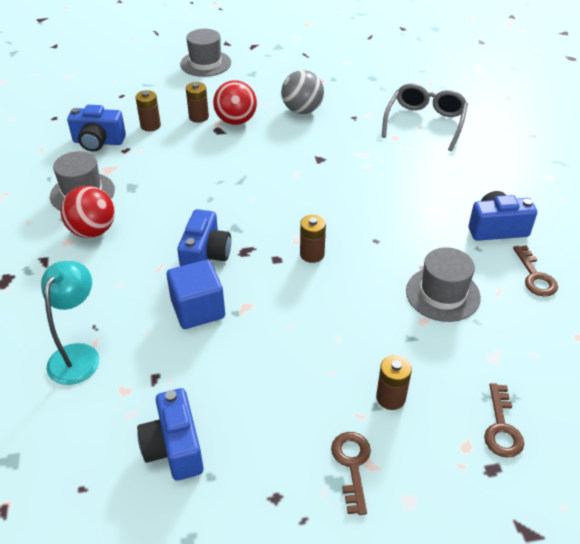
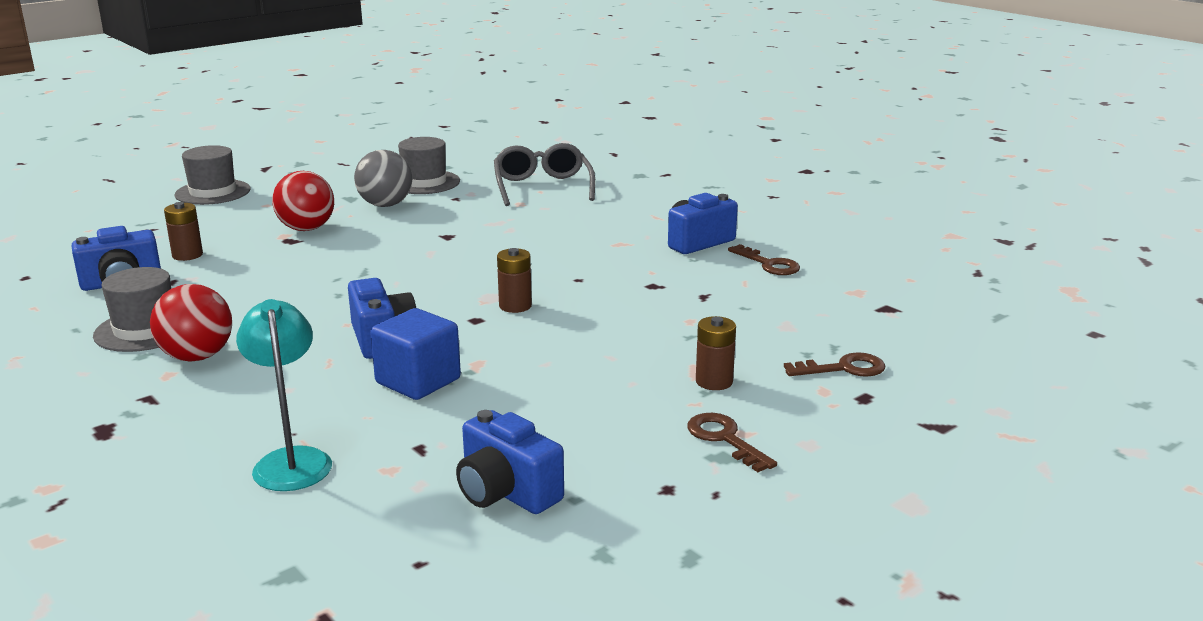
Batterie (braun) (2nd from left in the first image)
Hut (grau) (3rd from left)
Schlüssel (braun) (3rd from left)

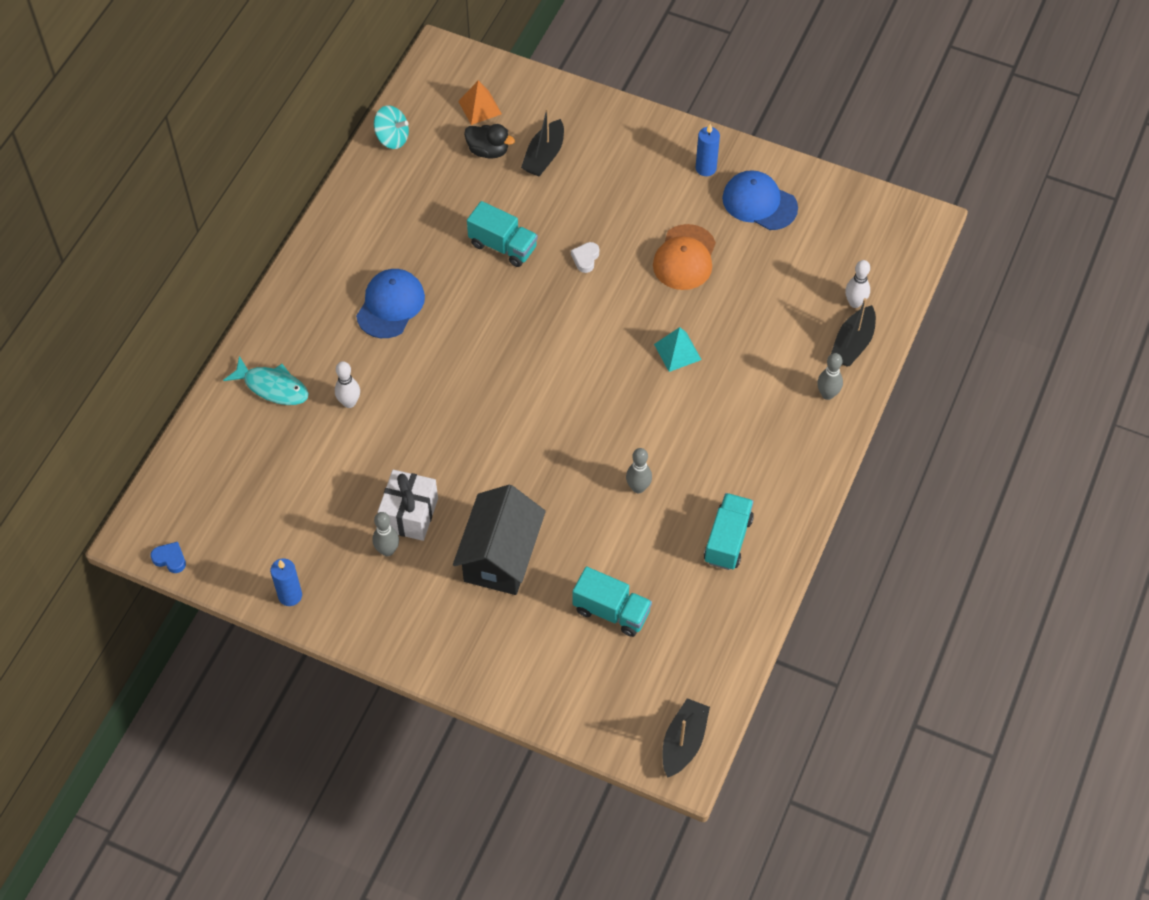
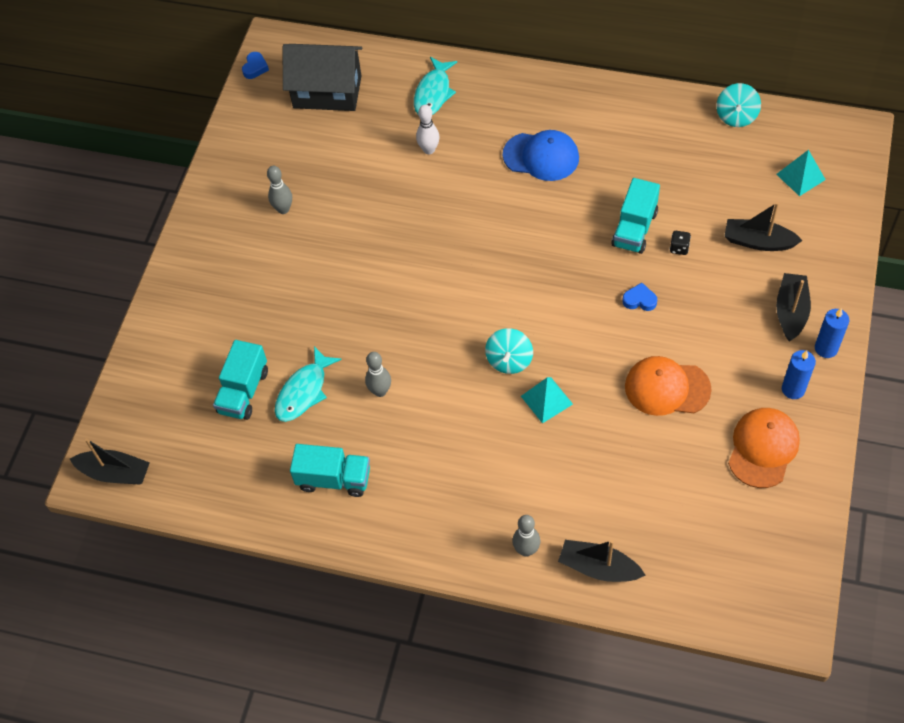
Pyramide (türkis) (2nd from left)
Ente (schwarz)
Kappe (orange) (2nd from left)
Herz (blau) (2nd from left)
Bowlingkegel (weiß) (2nd from left in the first image)
Geschenk (weiß)
Haus (schwarz)
Kerze (blau) (2nd from left)
Spielwürfel (schwarz)
Boot (schwarz) (4th from left)
Kreisel (türkis) (1st from left)
Fisch (türkis) (1st from left)

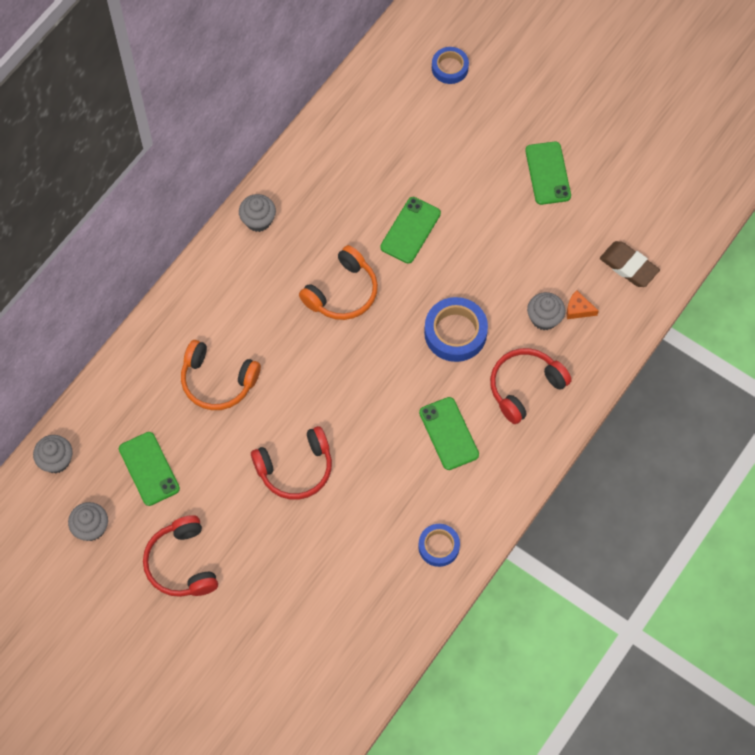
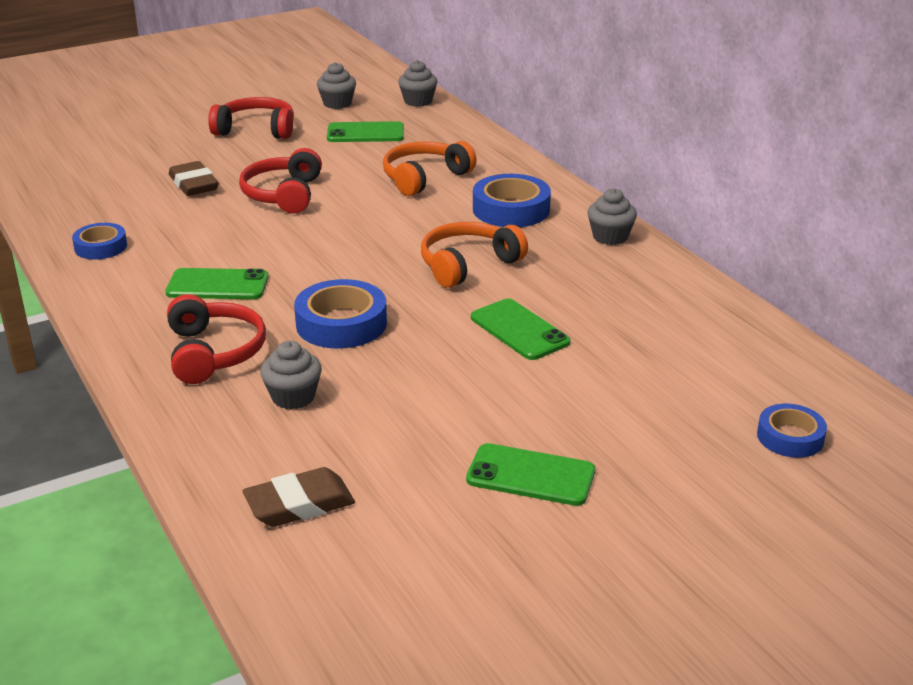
Kopfhörer (orange) (2nd from left)
Käse (orange)
Radiergummi (braun) (1st from left)
Klebeband (blau) (3rd from left)

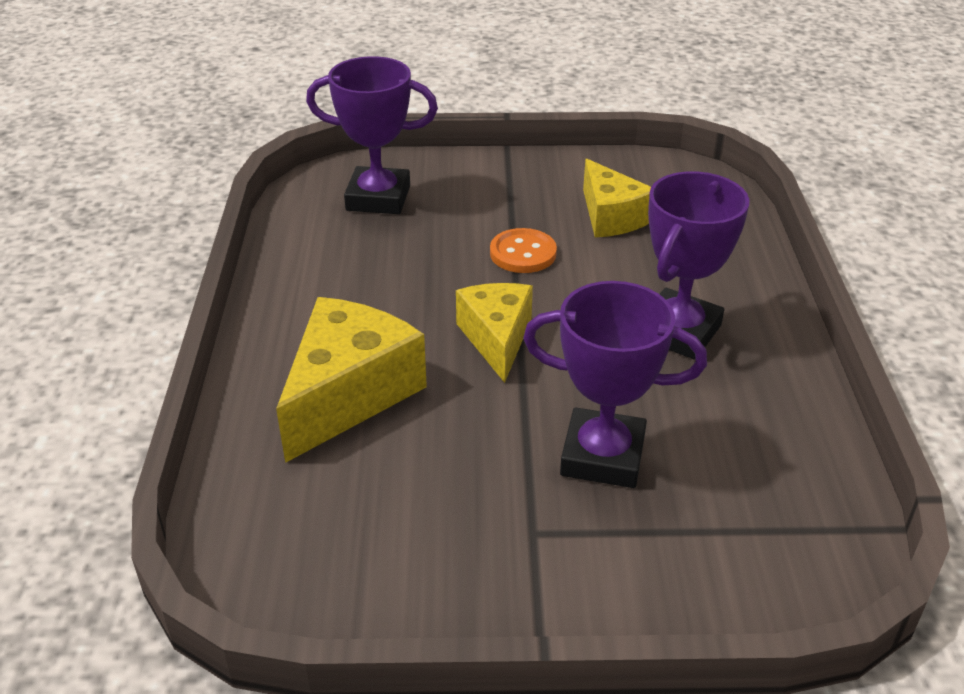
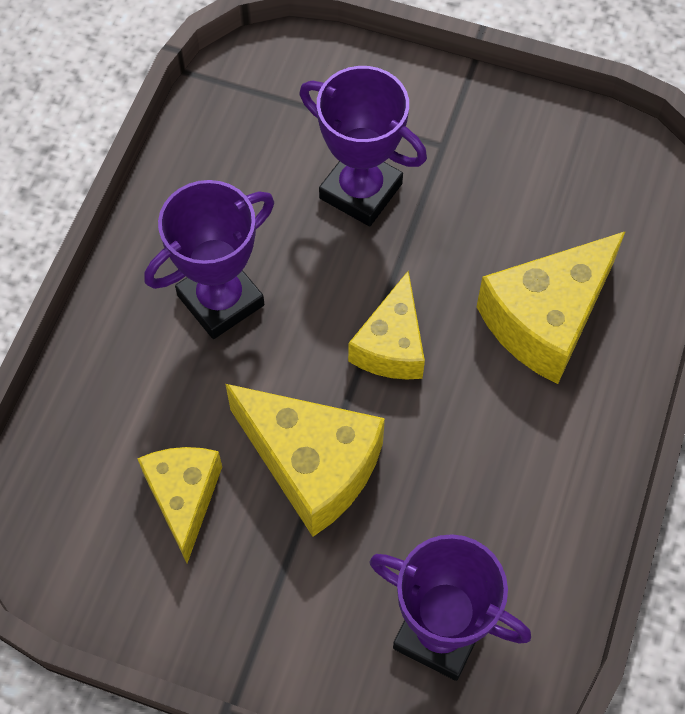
Käse (gelb) (2nd from left)

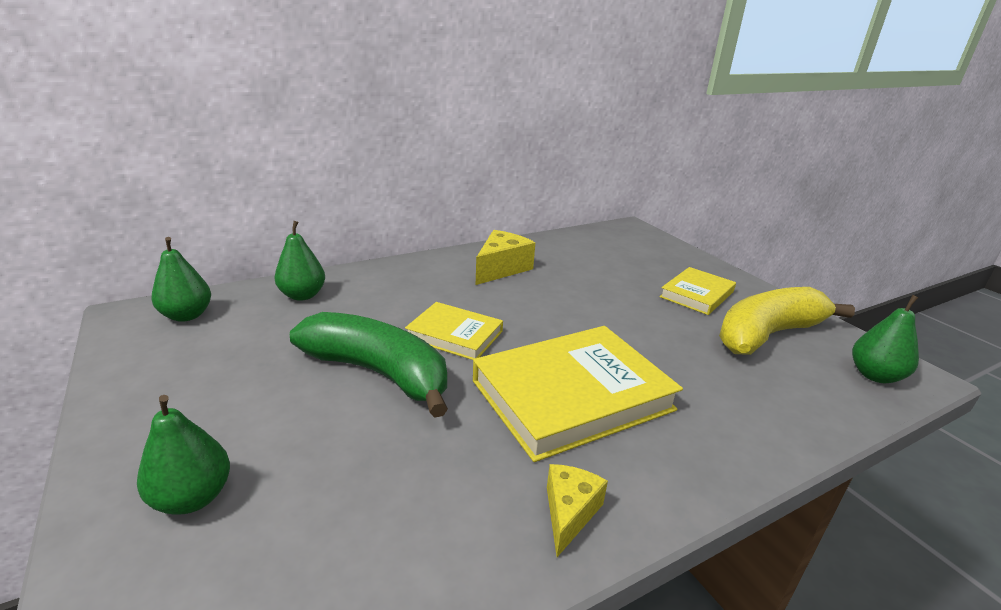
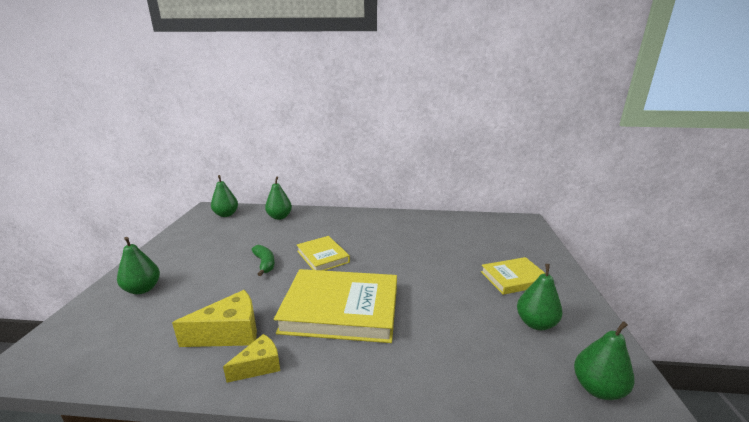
Käse (gelb) (1st from left)
Birne (grün) (4th from left)
Banane (grün)

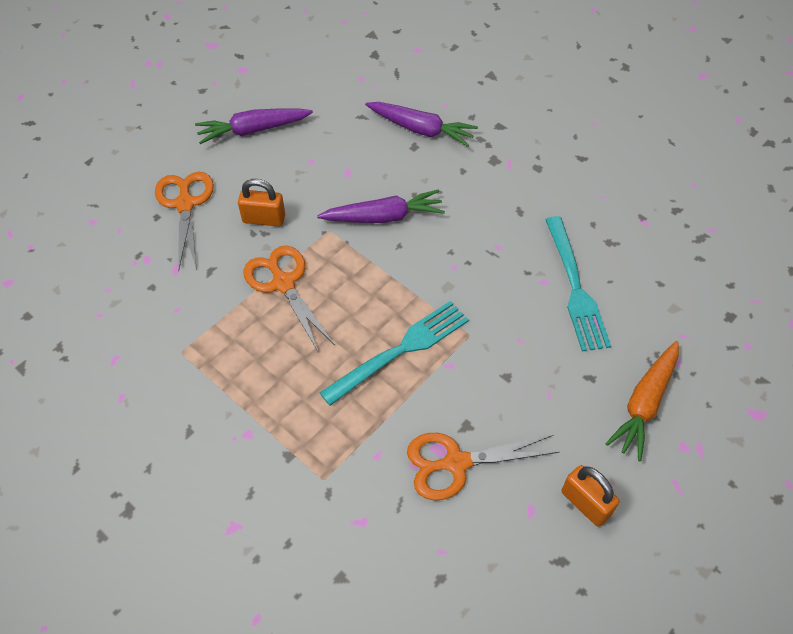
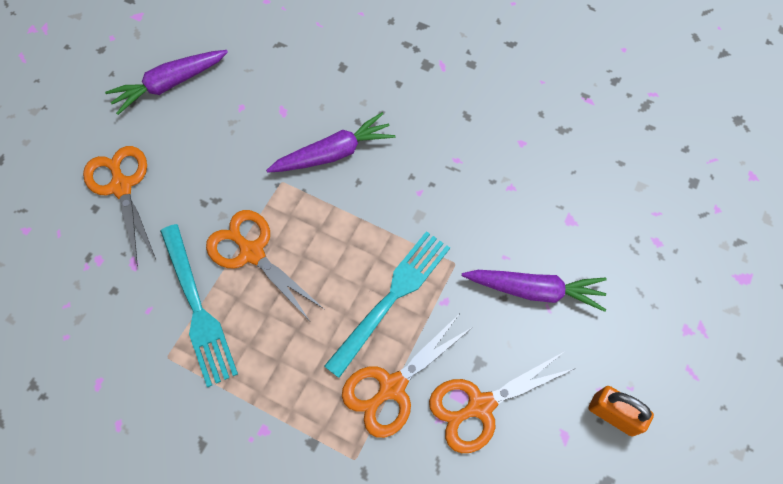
Karotte (lila) (3rd from left)
Vorhängeschloss (orange) (1st from left in the first image)
Gabel (türkis) (1st from left)
Karotte (orange)
Schere (orange) (3rd from left)

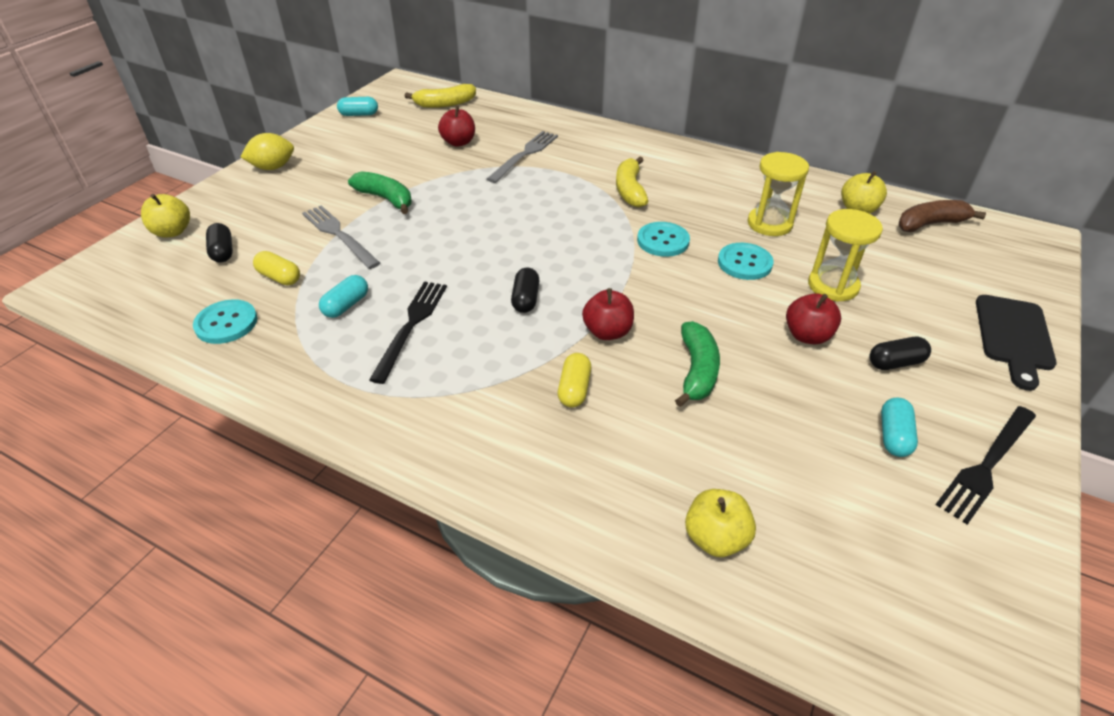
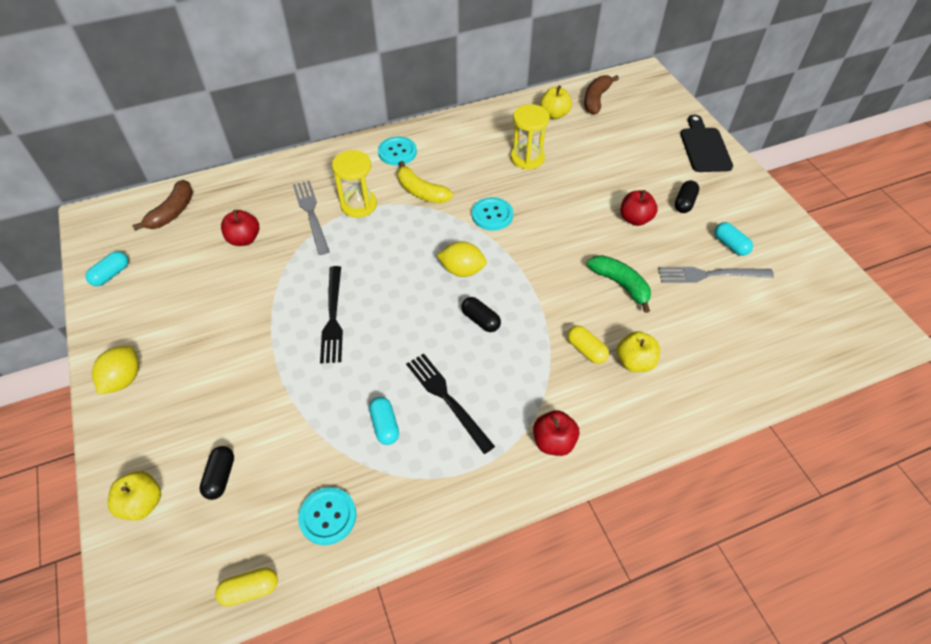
Banane (braun) (1st from left)
Banane (grün) (1st from left in the first image)
Gabel (grau) (2nd from left)
Sanduhr (gelb) (1st from left)
Kapsel (schwarz) (1st from left)
Knopf (türkis) (2nd from left)
Kapsel (gelb) (1st from left)
Apfel (rot) (2nd from left)
Schneidebrett (schwarz)
Gabel (schwarz) (1st from left)
Apfel (gelb) (3rd from left)
Zitrone (gelb) (2nd from left)

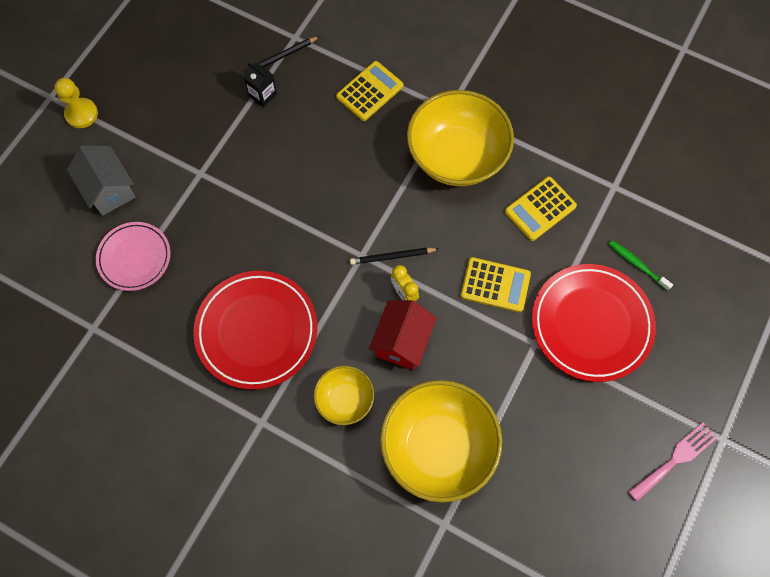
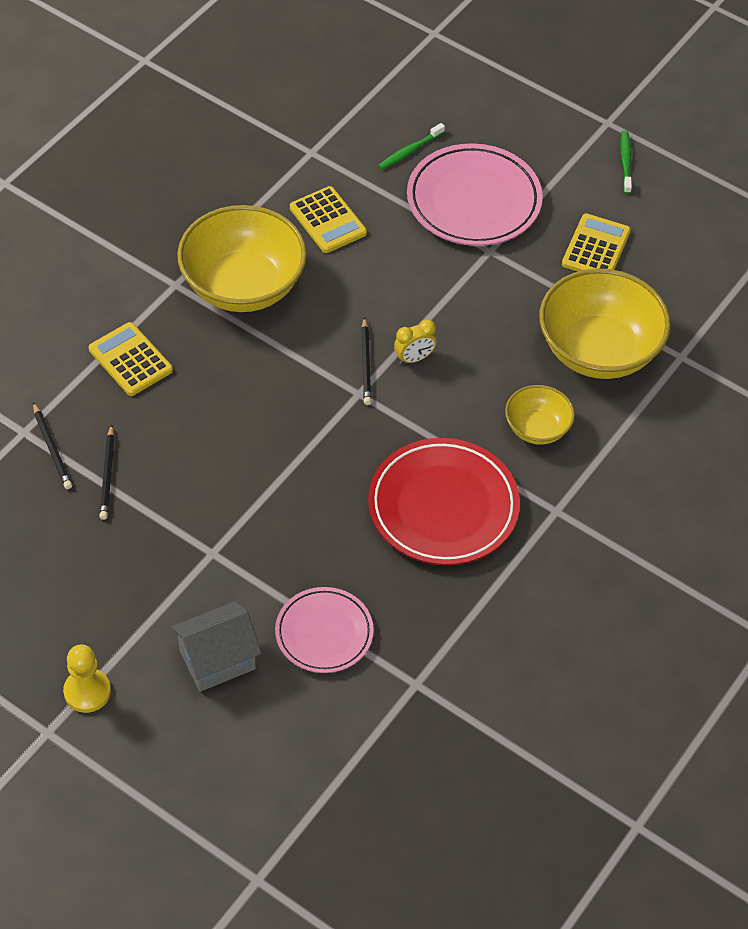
Bleistift (schwarz) (2nd from left)
Taschenrechner (gelb) (3rd from left)
Teller (rosa) (2nd from left)
Haus (rot)
Zahnbürste (grün) (2nd from left)

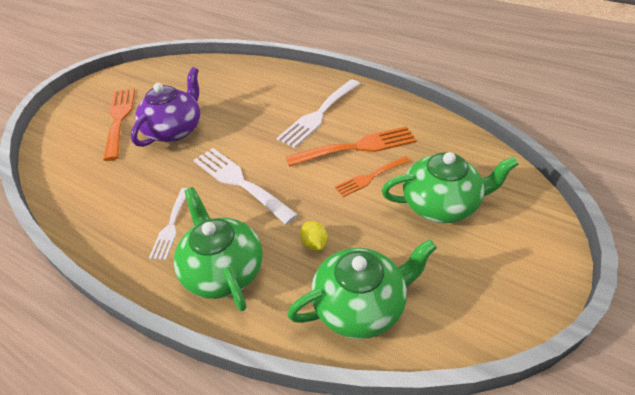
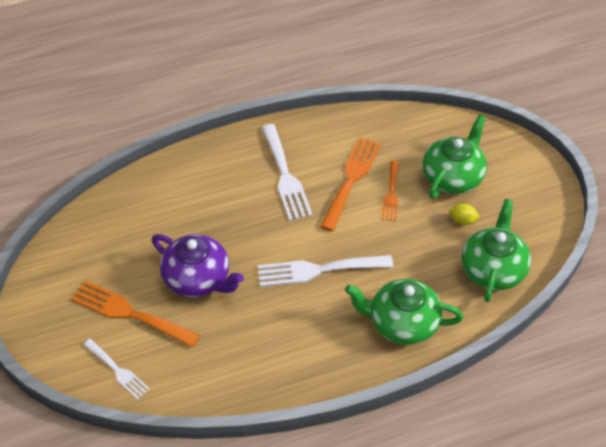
Teekanne (lila)
Gabel (weiß) (1st from left)
Zitrone (gelb)

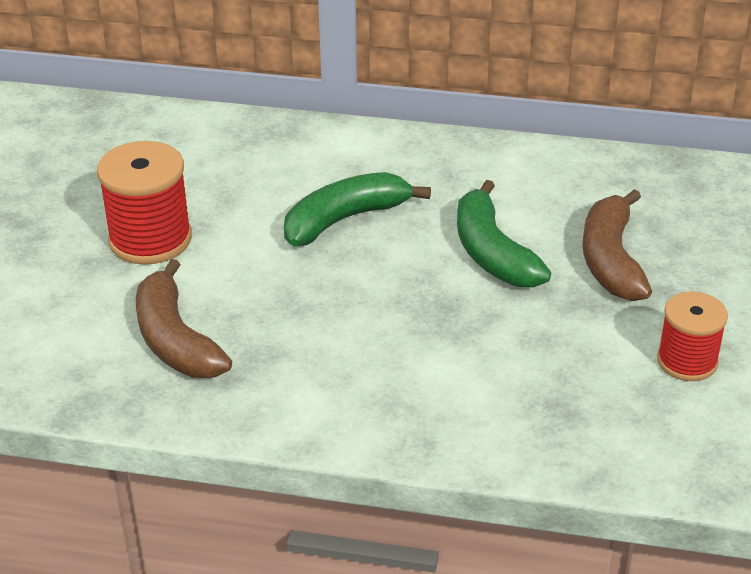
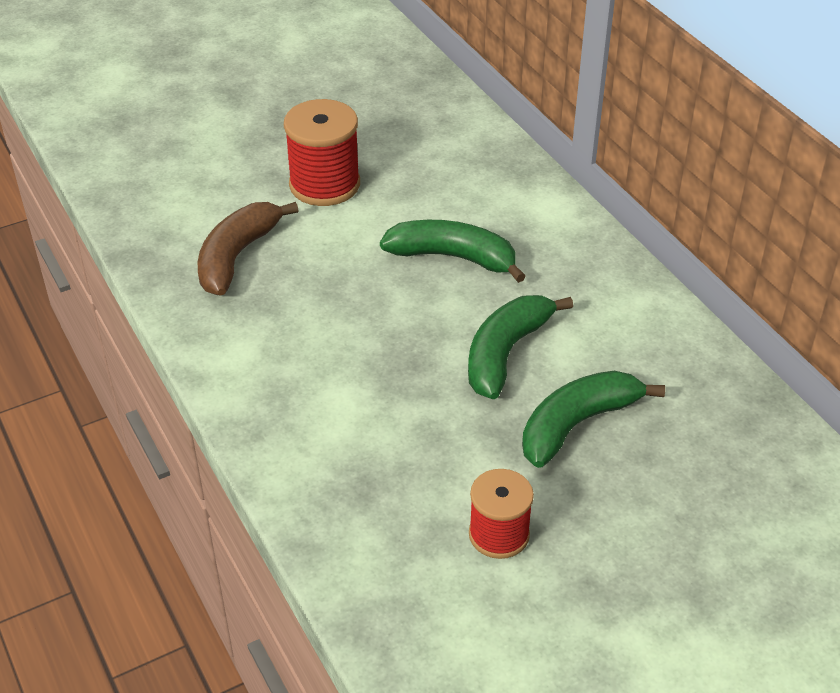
Banane (grün) (3rd from left)

